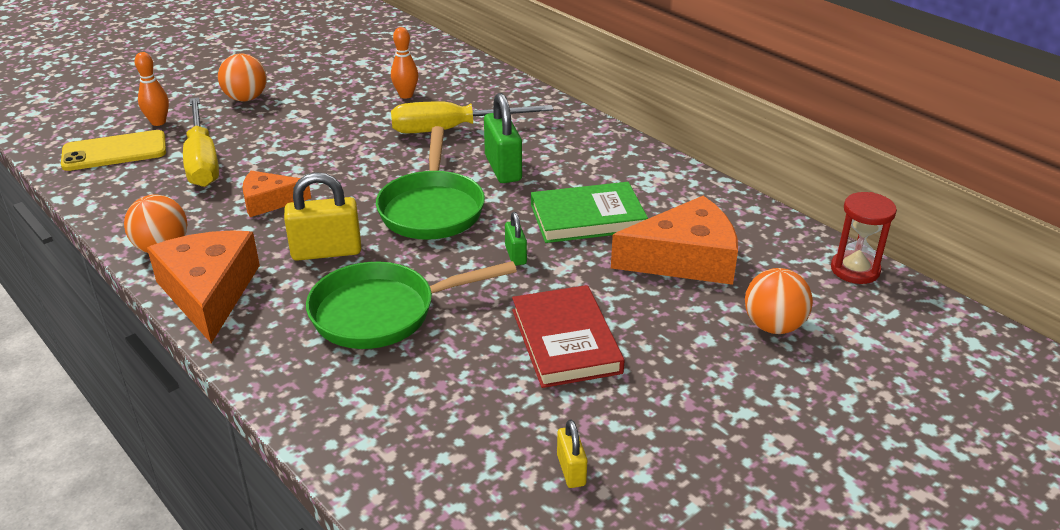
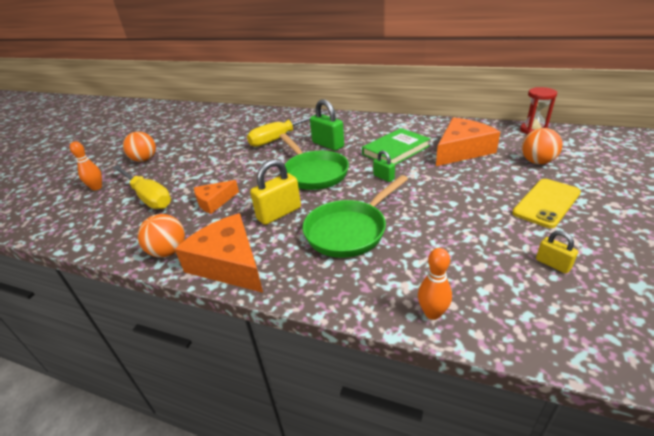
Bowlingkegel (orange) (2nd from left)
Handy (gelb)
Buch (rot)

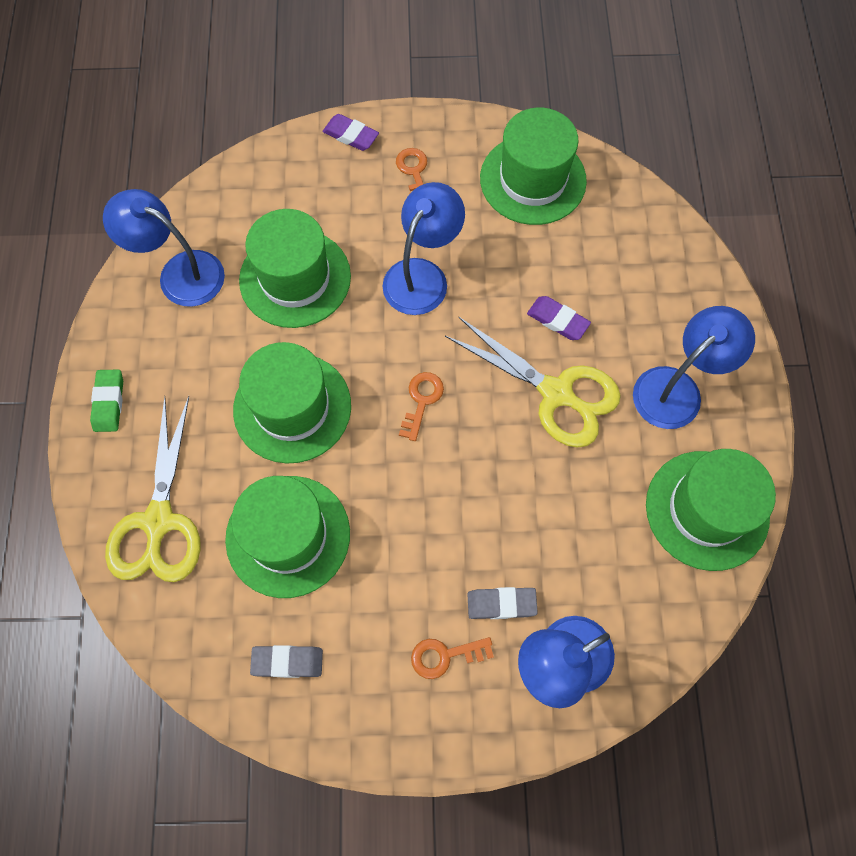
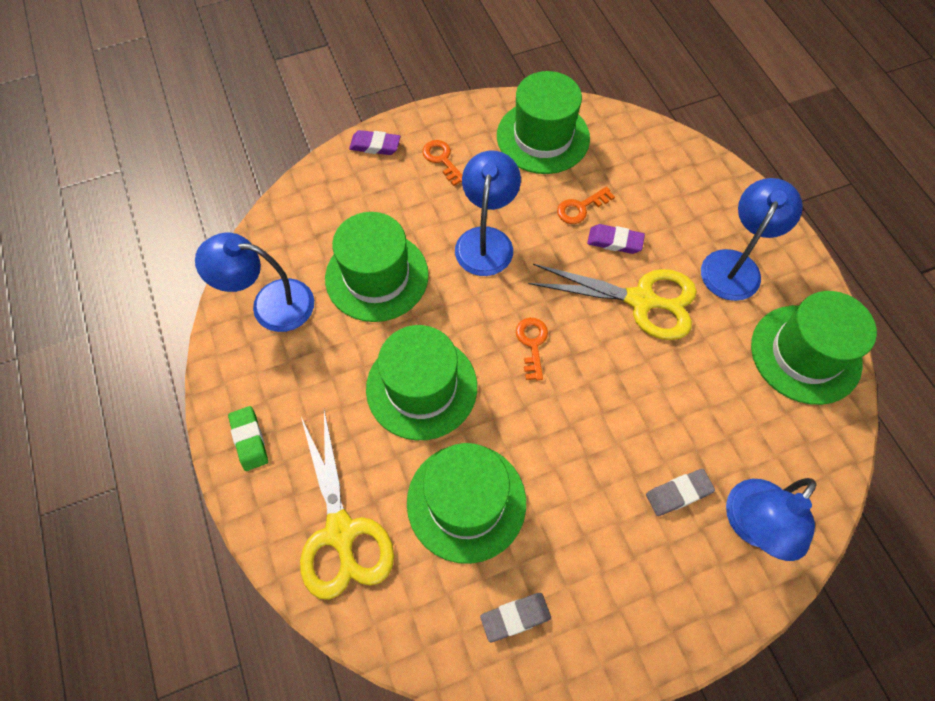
Schlüssel (orange) (3rd from left)

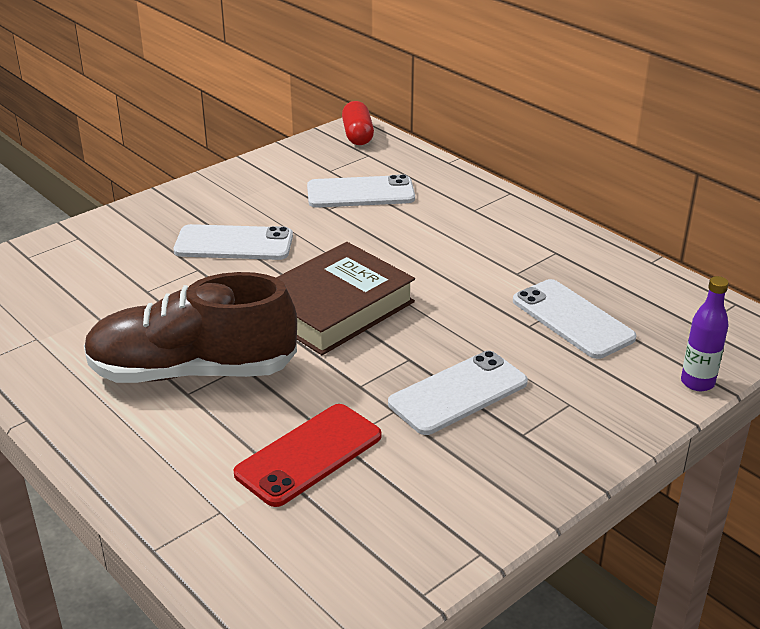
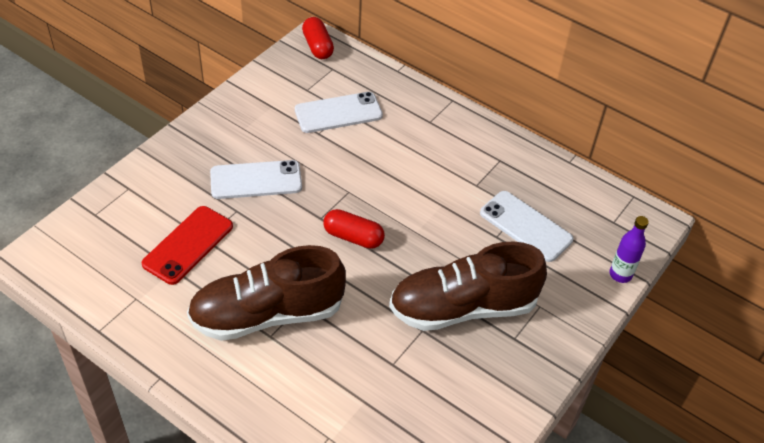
Kapsel (rot) (2nd from left)
Schuh (braun) (2nd from left)
Handy (rot)

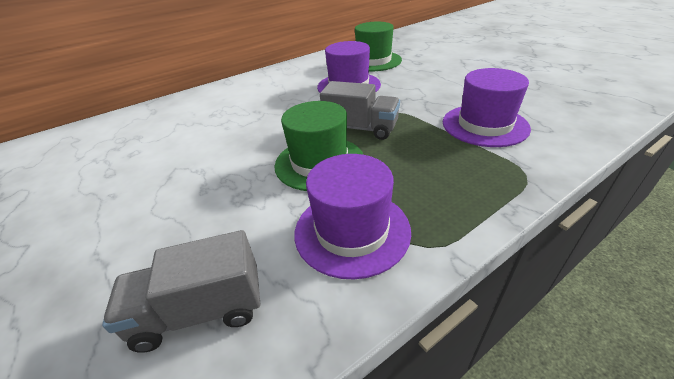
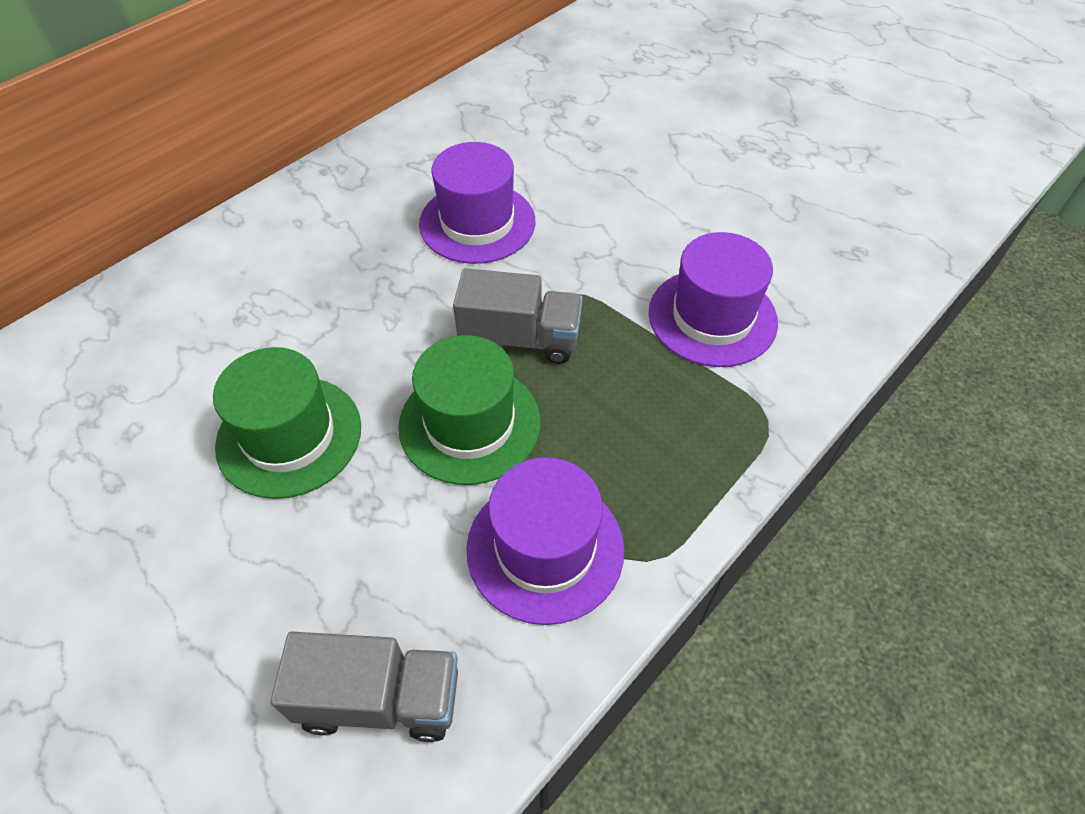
Hut (grün) (1st from left)
Lastwagen (grau) (1st from left)

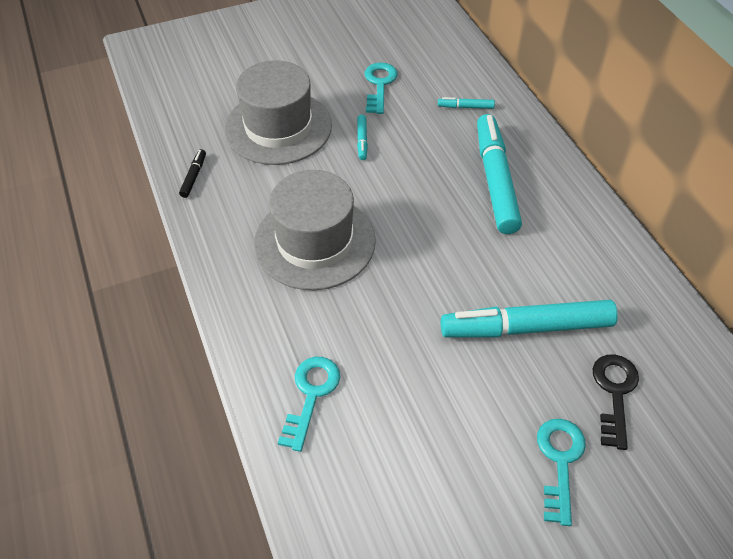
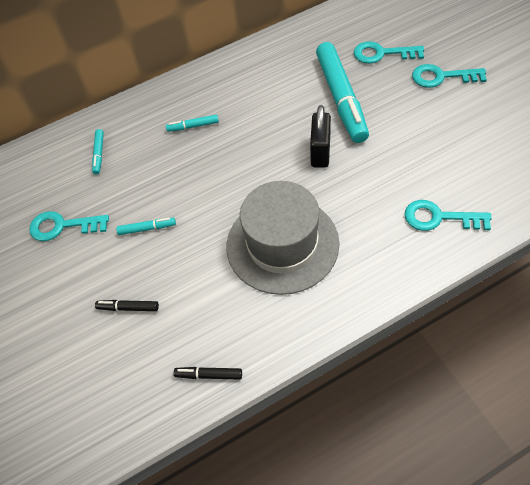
Filzstift (schwarz) (1st from left)
Filzstift (türkis) (3rd from left)
Schlüssel (türkis) (2nd from left)
Vorhängeschloss (schwarz)

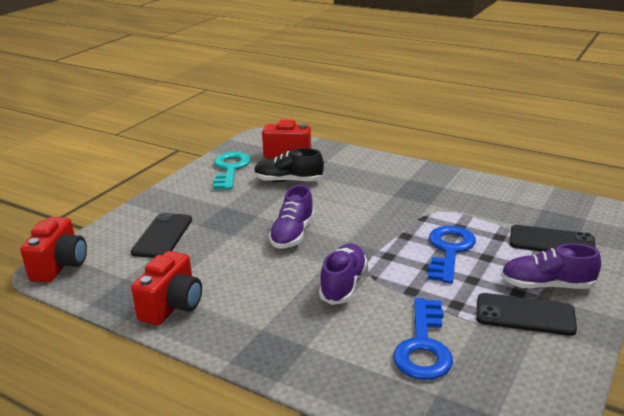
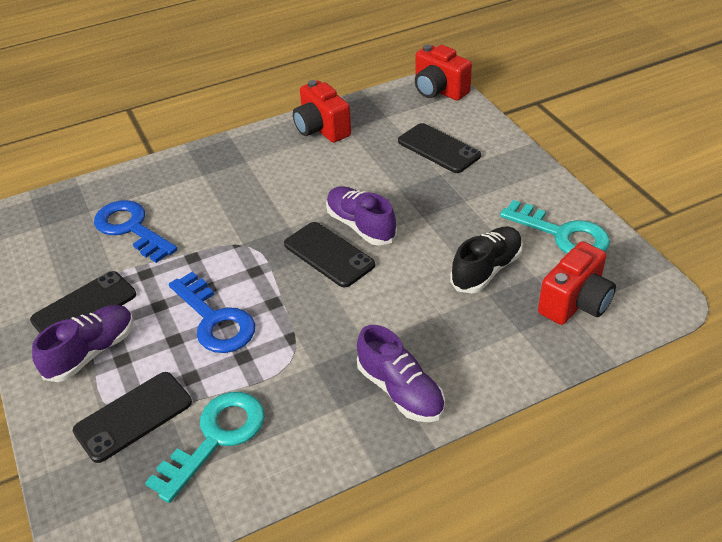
Schuh (lila) (3rd from left)
Handy (schwarz) (3rd from left)
Schlüssel (türkis) (1st from left)

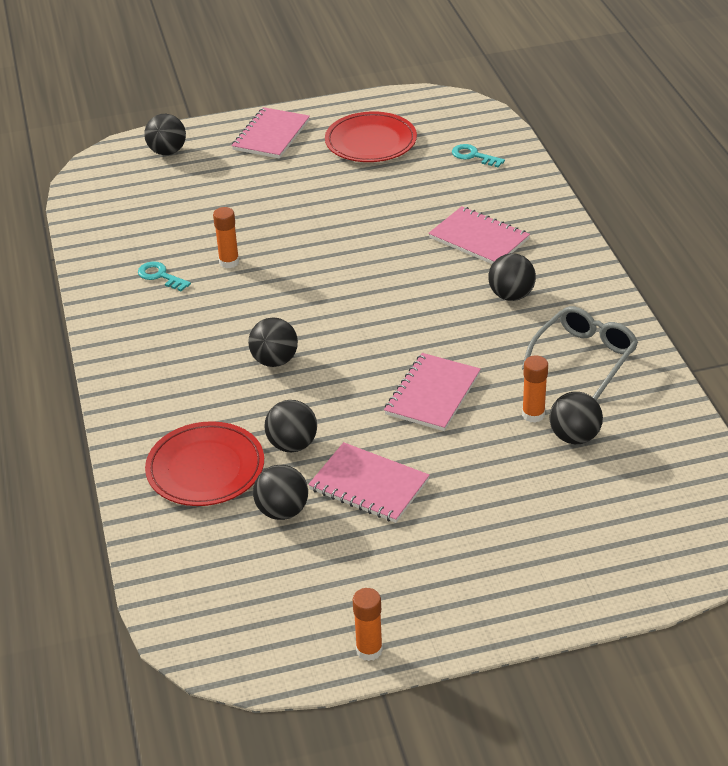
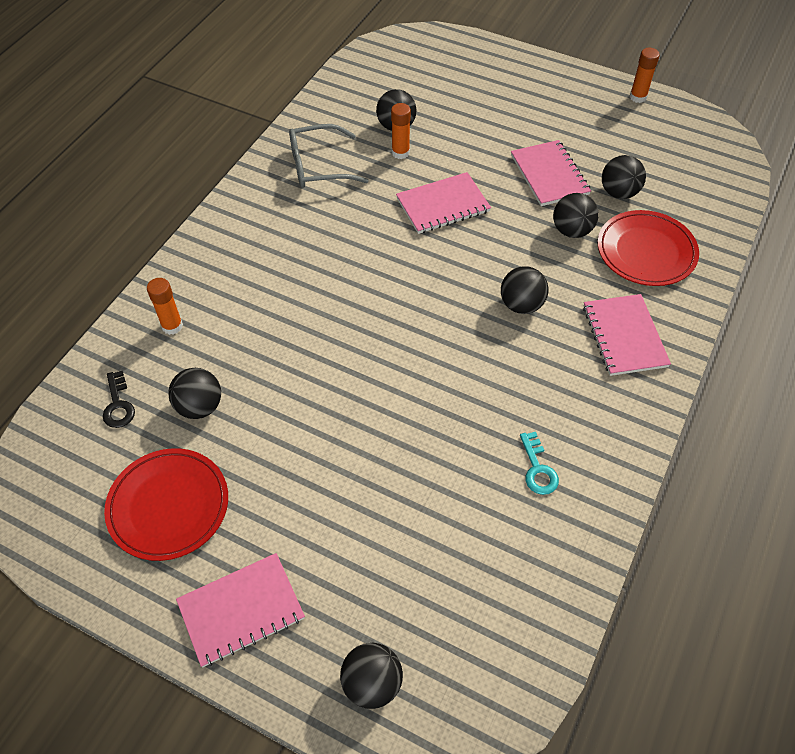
Schlüssel (schwarz)
Notizbuch (rosa) (4th from left)
Klebestift (orange) (1st from left)
Ball (schwarz) (1st from left)

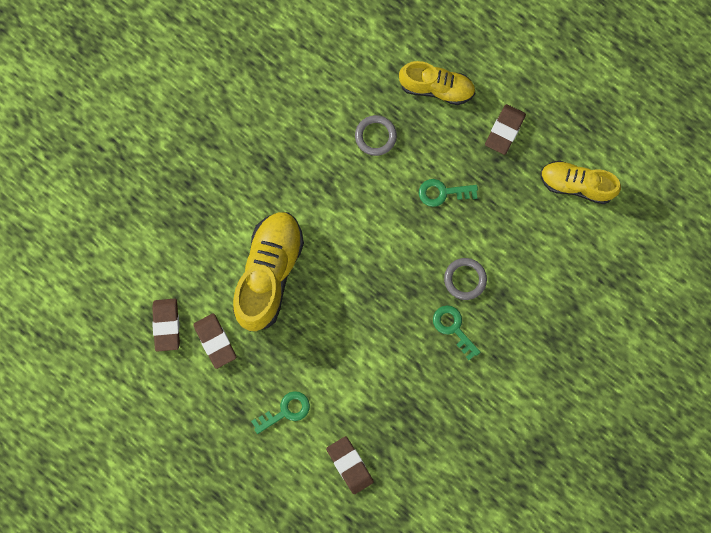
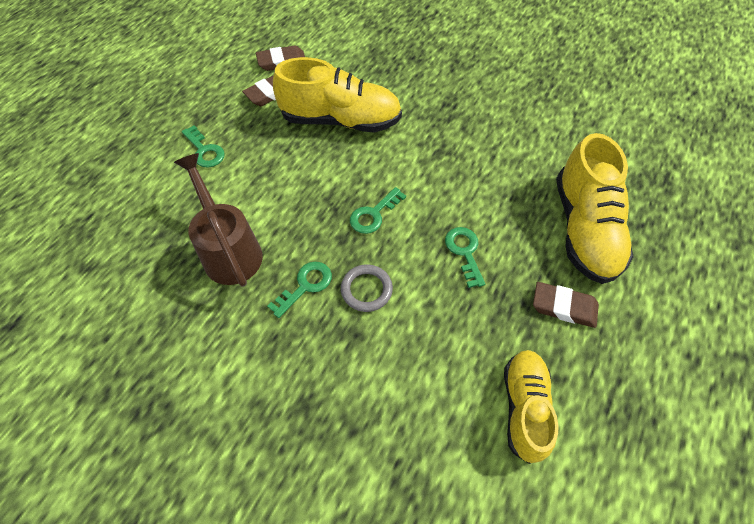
Schuh (gelb) (3rd from left)
Ring (grau) (1st from left in the first image)
Radiergummi (braun) (3rd from left in the first image)
Gießkanne (braun)
Schlüssel (grün) (3rd from left)

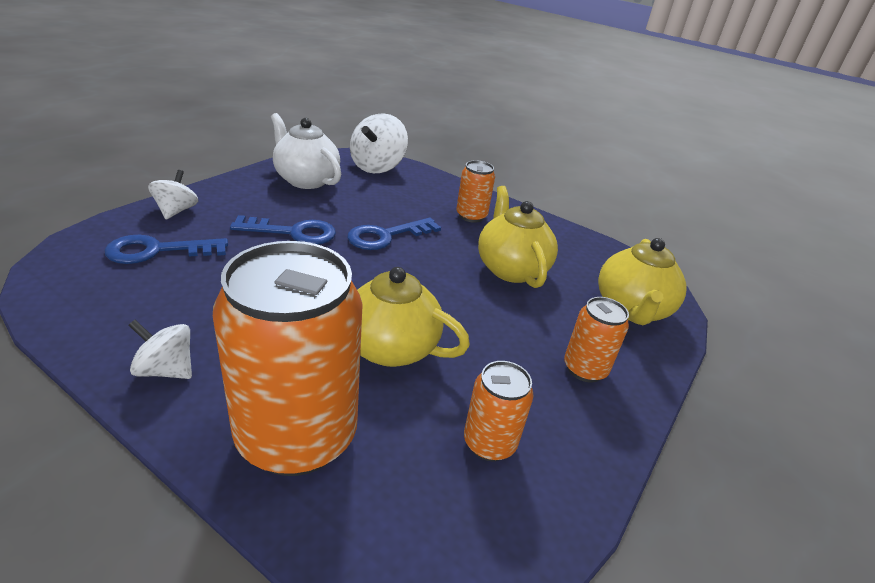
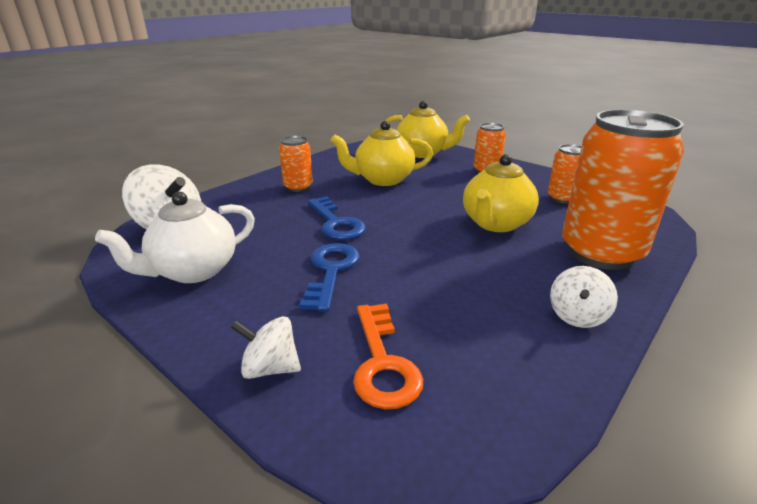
Schlüssel (orange)

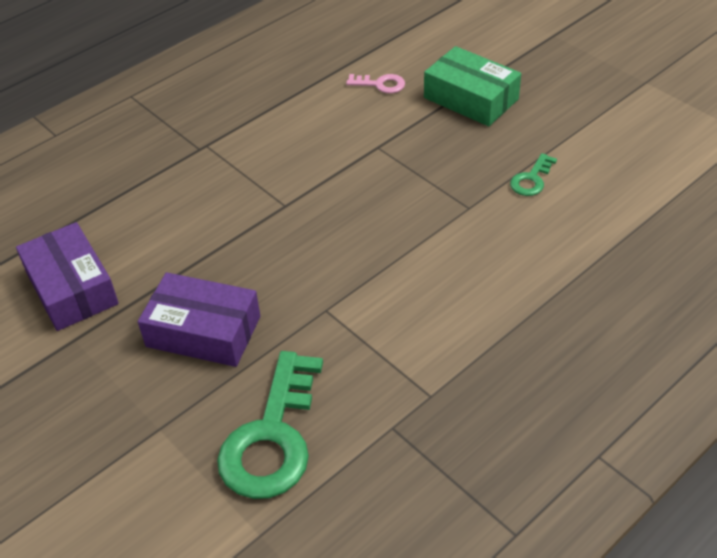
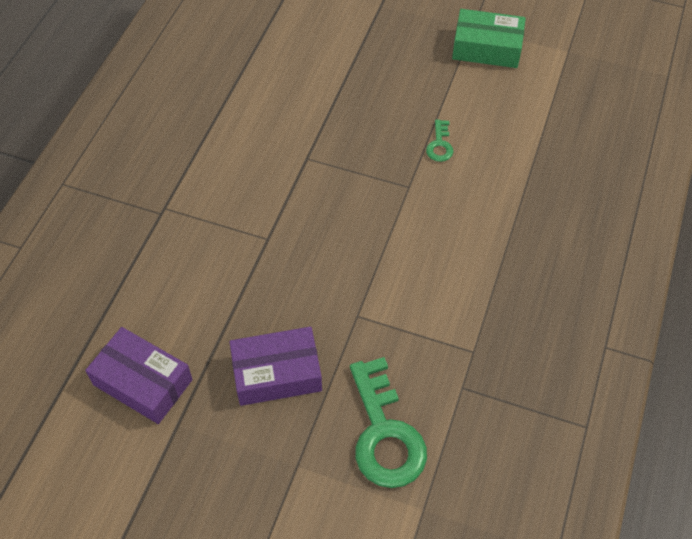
Schachtel (grün)
Schlüssel (rosa)

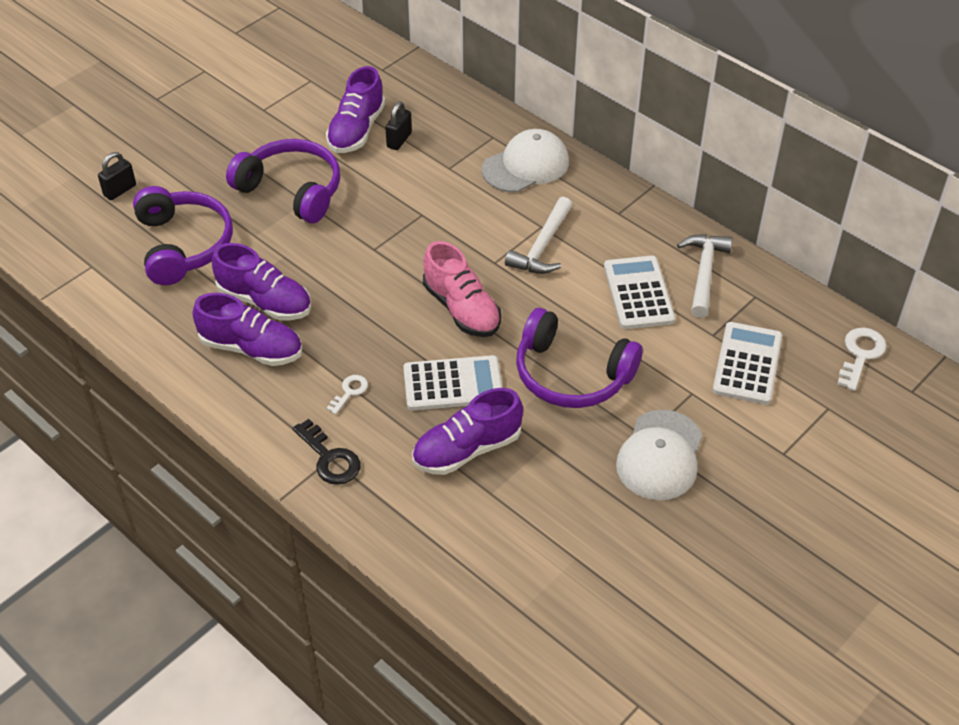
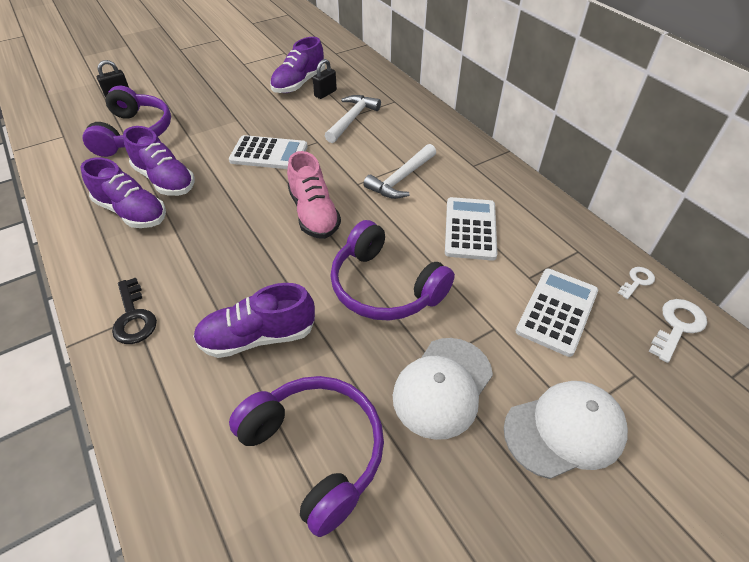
Kappe (weiß) (2nd from left)
Kopfhörer (lila) (2nd from left)
Hammer (weiß) (1st from left)
Taschenrechner (weiß) (1st from left)
Schlüssel (weiß) (1st from left)

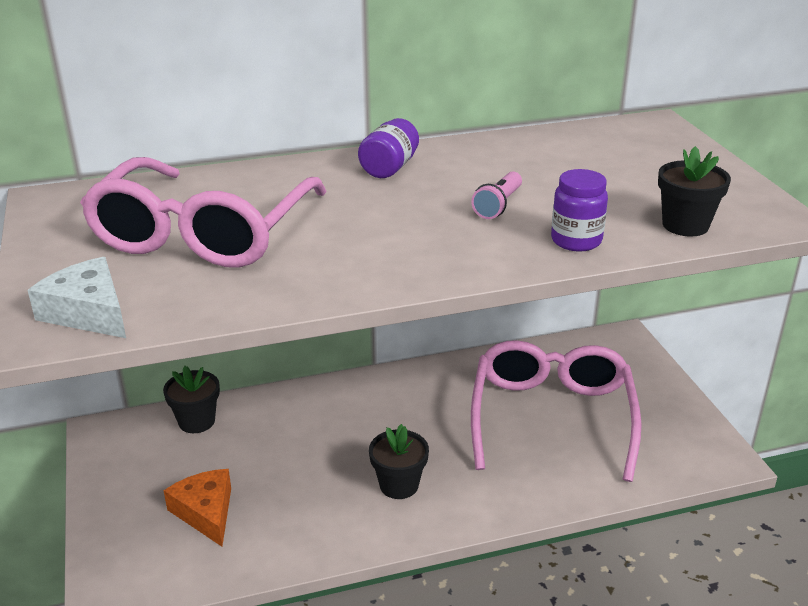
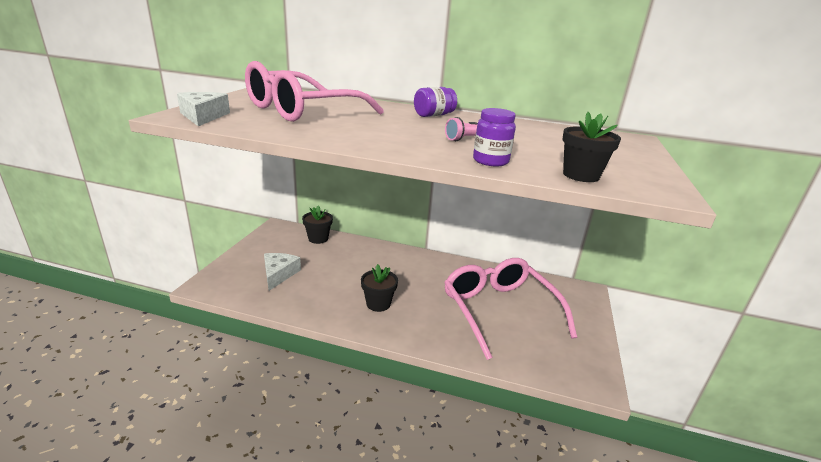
Brille (rosa) (2nd from left)
Käse (weiß) (2nd from left)

